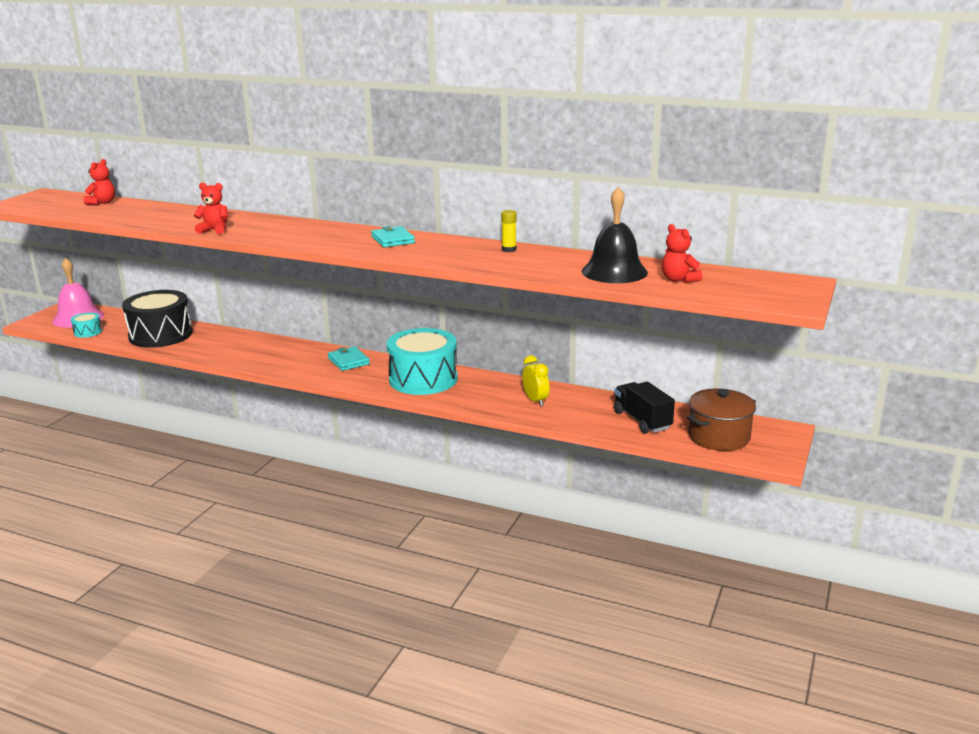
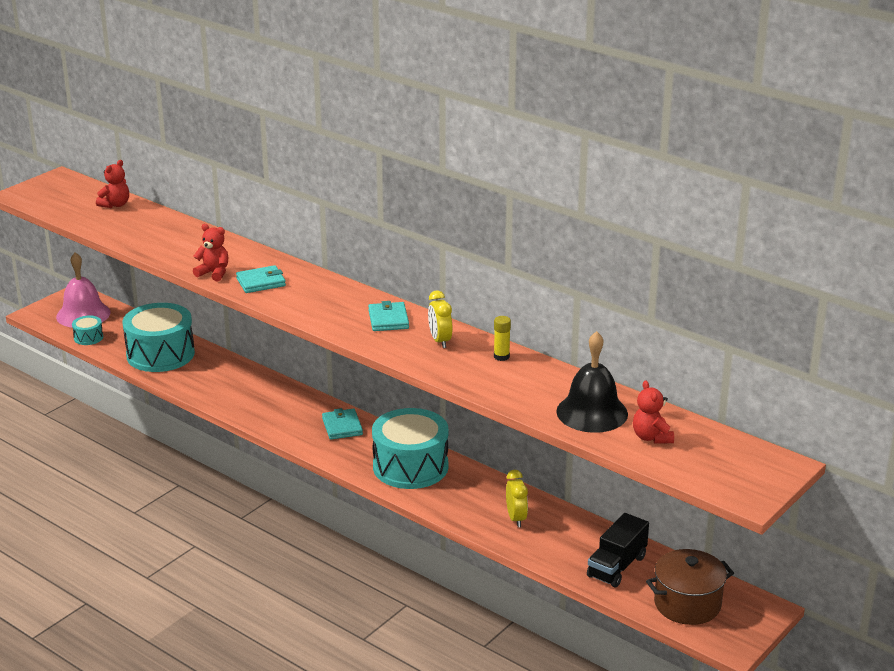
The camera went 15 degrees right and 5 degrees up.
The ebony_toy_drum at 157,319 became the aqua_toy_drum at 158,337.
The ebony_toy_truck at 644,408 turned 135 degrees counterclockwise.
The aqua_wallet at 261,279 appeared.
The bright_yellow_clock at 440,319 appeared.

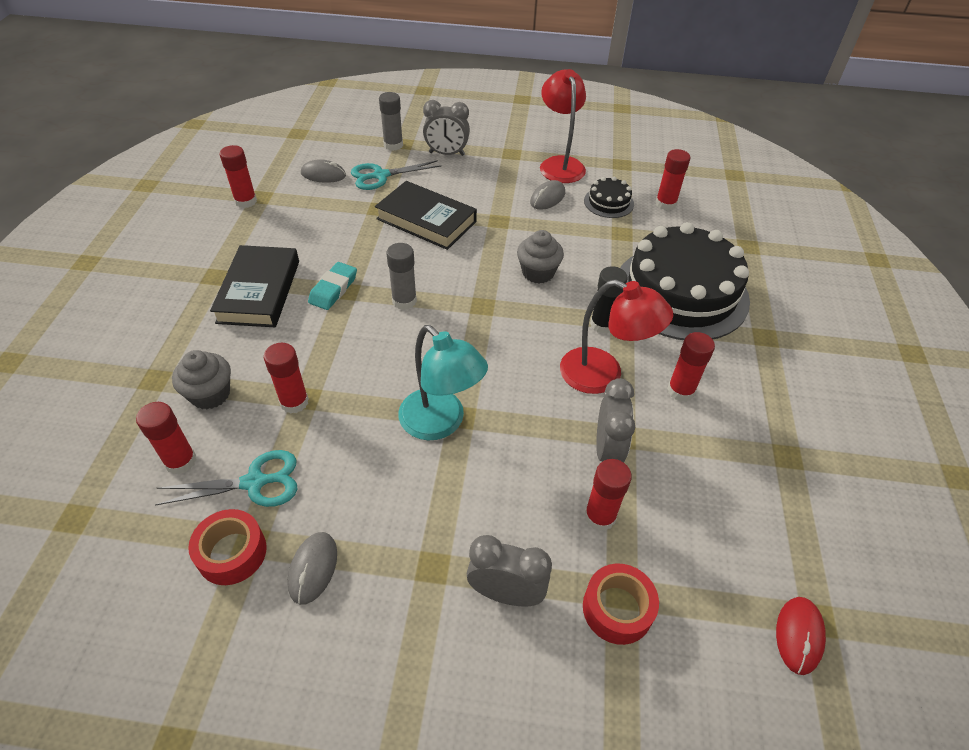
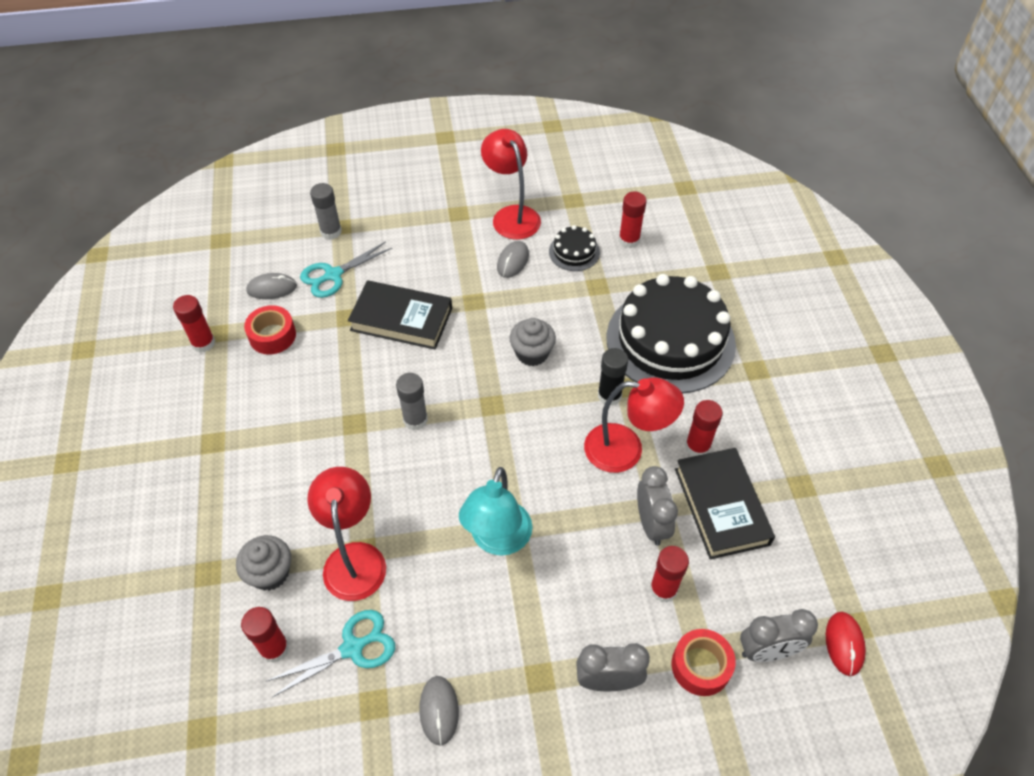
The camera went 15 degrees left and 5 degrees up.
The scarlet_sticky_tape moved from 227,547 to 270,330.
The ebony_hardcover moved from 254,286 to 725,503.
The scarlet_glue at 286,378 was replaced by the scarlet_desk_lamp at 347,534.
The aqua_gum_eraser at 332,286 disappeared.
The aqua_desk_lamp at 443,382 turned 75 degrees clockwise.
The grey_clock moved from 446,128 to 779,635.

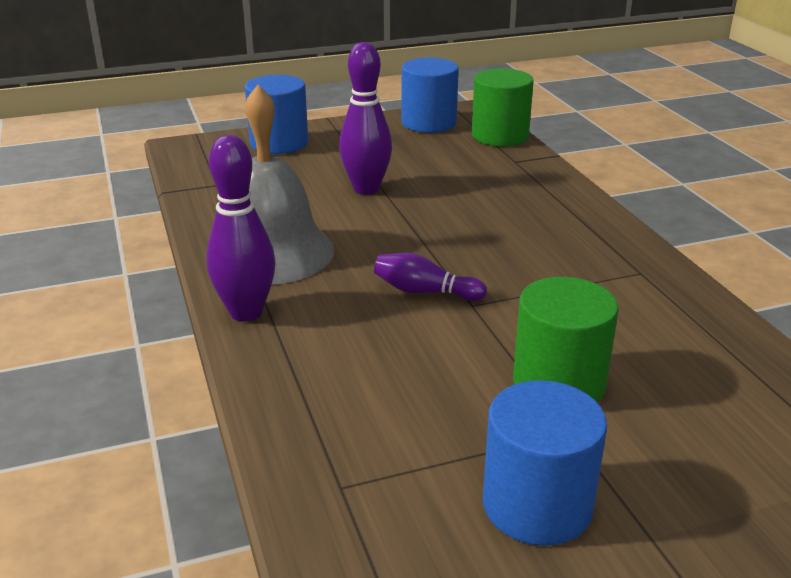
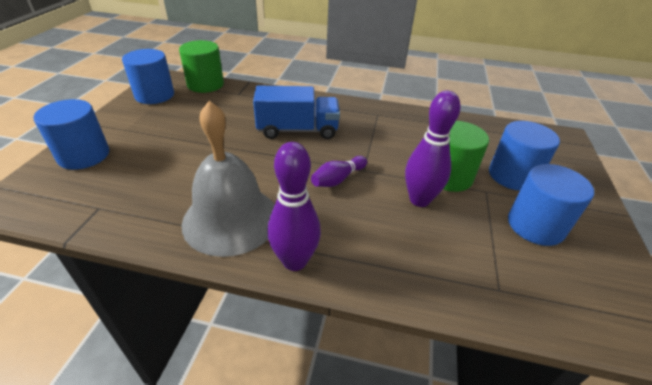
The camera went 60 degrees left and 10 degrees up.
The violet_skittle moved from 365,118 to 433,148.
The blue_toy_truck at 296,112 appeared.
The blue_solid_cylinder at 524,156 appeared.

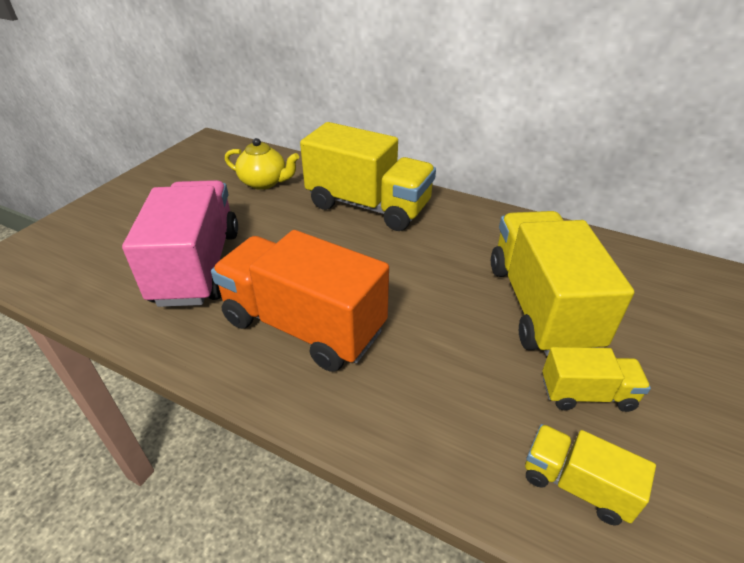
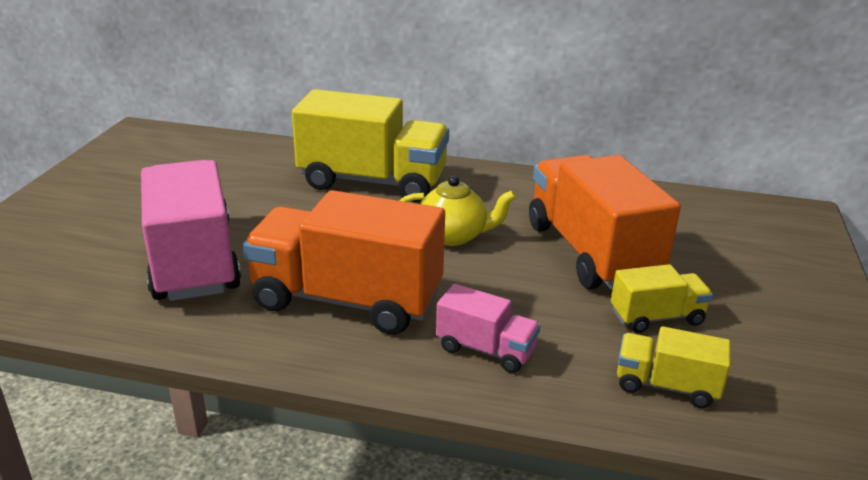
The camera went 15 degrees left and 10 degrees down.
The bright_yellow_china_teapot moved from 262,164 to 457,211.
The bright_yellow_toy_truck at 562,283 became the orange-coloured_toy_truck at 605,222.
The rosy_toy_truck at 488,328 appeared.

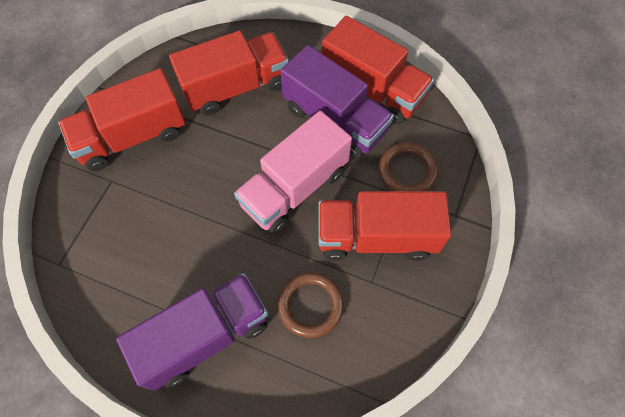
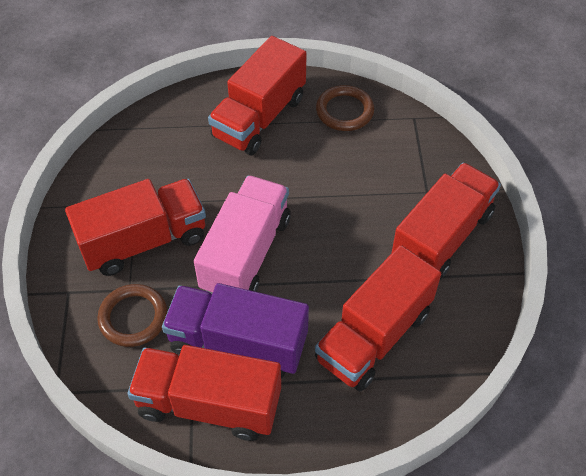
The camera went 155 degrees right and 10 degrees down.
The violet_toy_truck at 192,332 became the scarlet_toy_truck at 257,95.
The dark_brown_ring moved from 310,305 to 345,108.

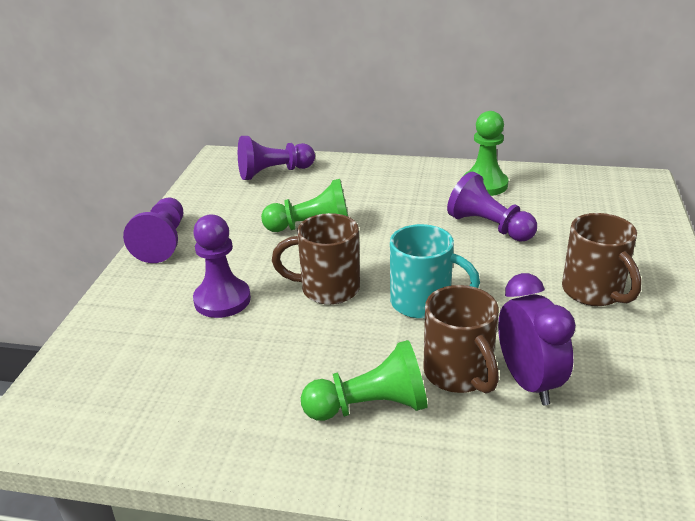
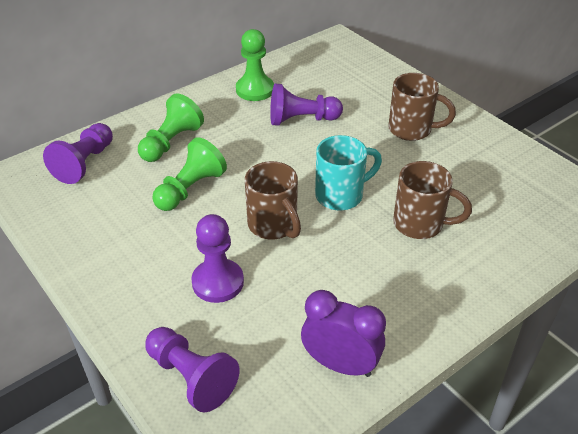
The camera went 50 degrees left and 10 degrees up.
The violet_game_pawn moved from 153,230 to 192,369.
The dark_brown_mug at 316,259 turned 75 degrees counterclockwise.
The emerald_game_pawn moved from 364,380 to 171,127.
The violet_clock moved from 537,339 to 343,333.

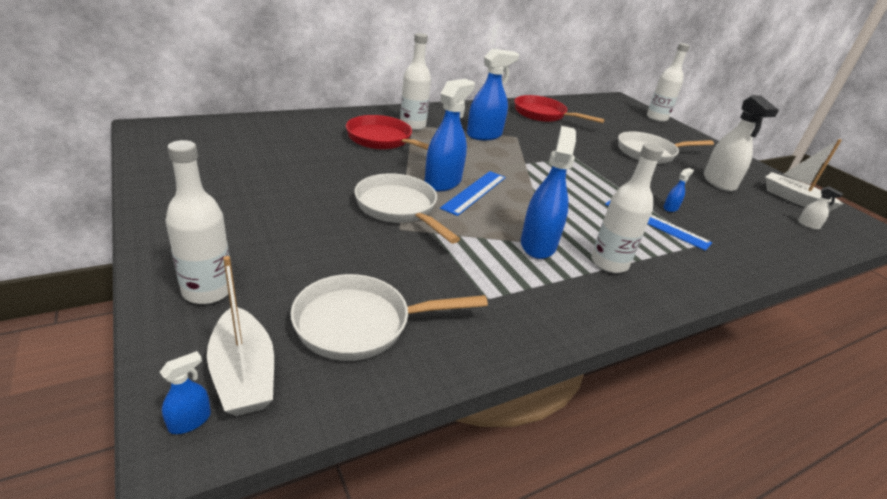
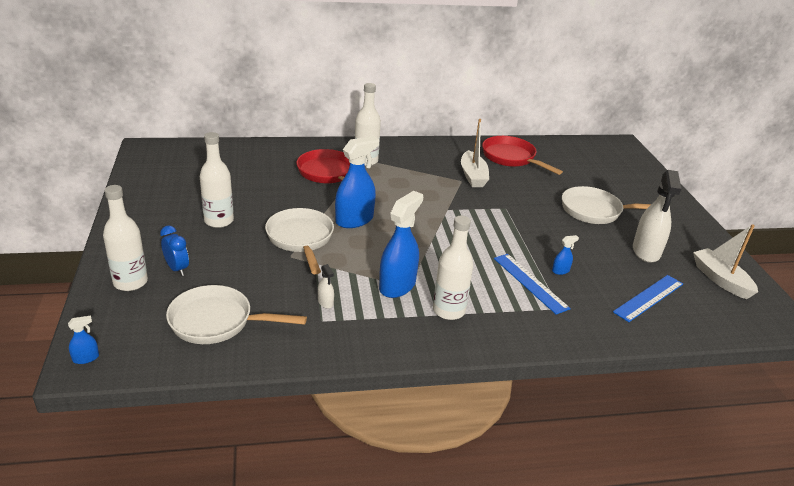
The camera went 20 degrees right and 0 degrees up.
The white_boat moved from 240,336 to 475,153.
The blue_straightedge moved from 473,193 to 648,298.
The blue_sprayer at 493,94 disappeared.
The white_bottle moved from 668,82 to 217,180.
The white_sprayer moved from 820,208 to 326,286.
The blue_clock at 174,250 appeared.

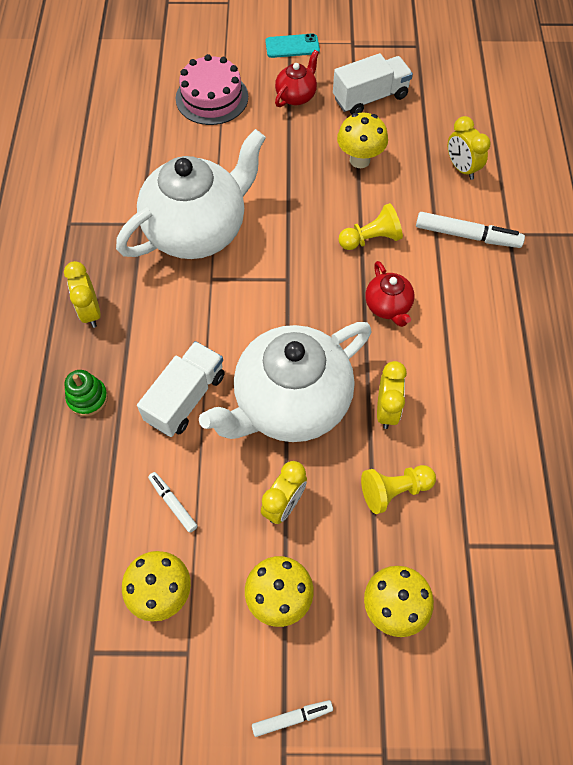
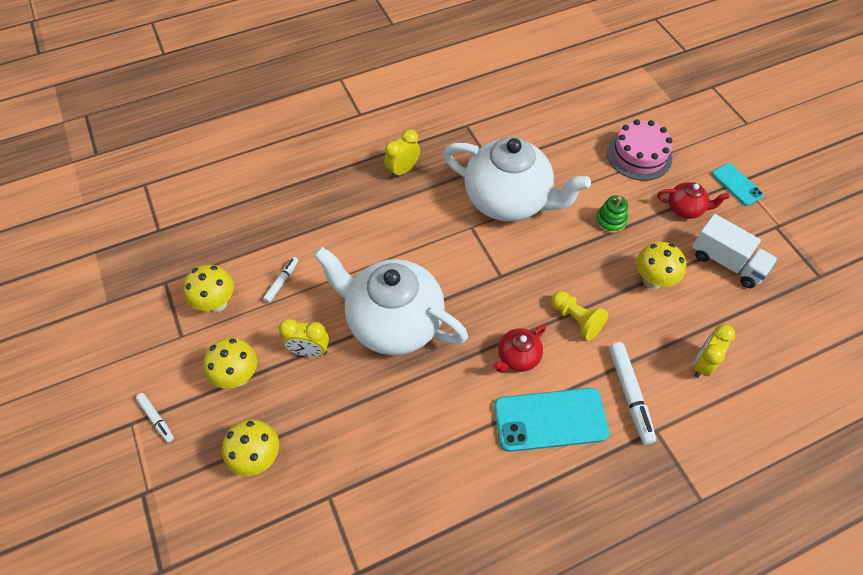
The camera went 65 degrees right and 5 degrees down.
The emerald_stacking_rings moved from 86,393 to 611,214.
The white_toy_truck at 181,389 disappeared.
The bright_yellow_game_pawn at 398,489 disappeared.
The bright_yellow_clock at 392,395 disappeared.
The aqua_mobile_phone at 551,420 appeared.

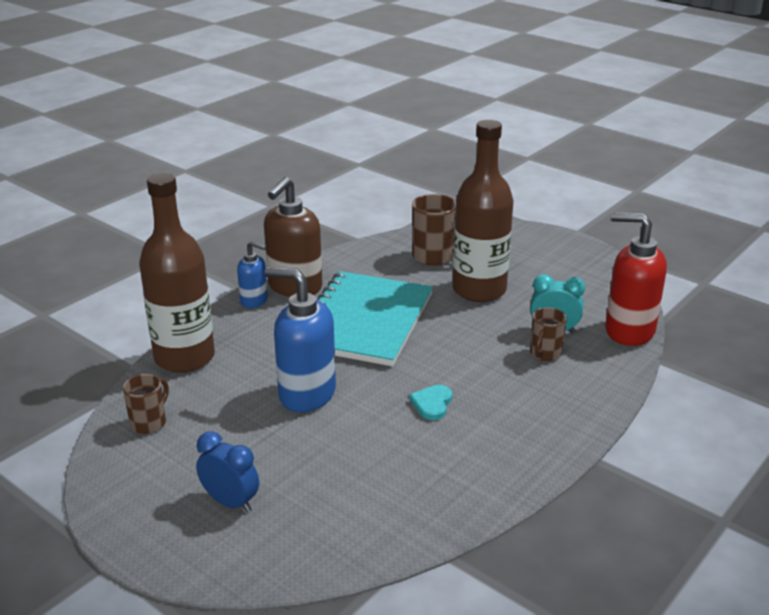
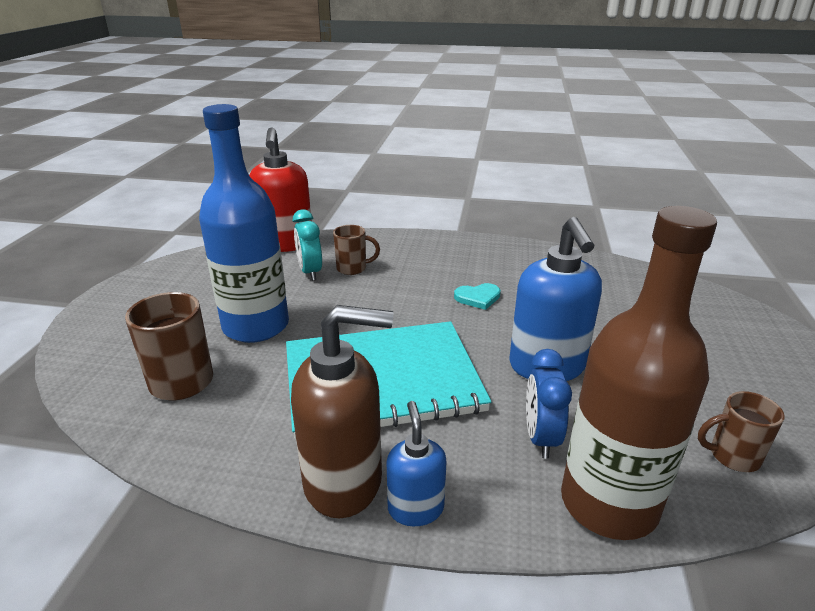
The camera went 120 degrees left and 0 degrees up.
The blue_clock moved from 227,472 to 549,404.
The dark_brown_bottle at 483,211 became the blue_bottle at 244,223.

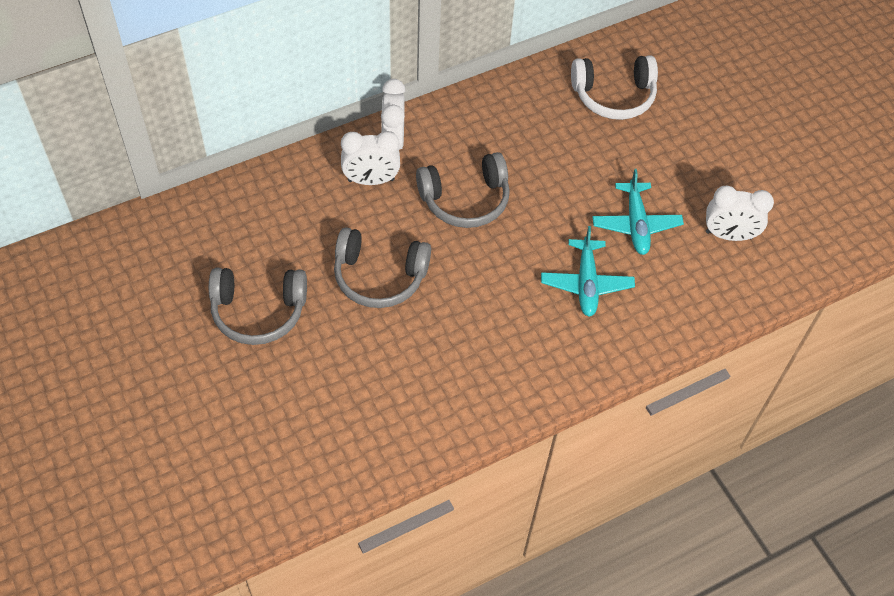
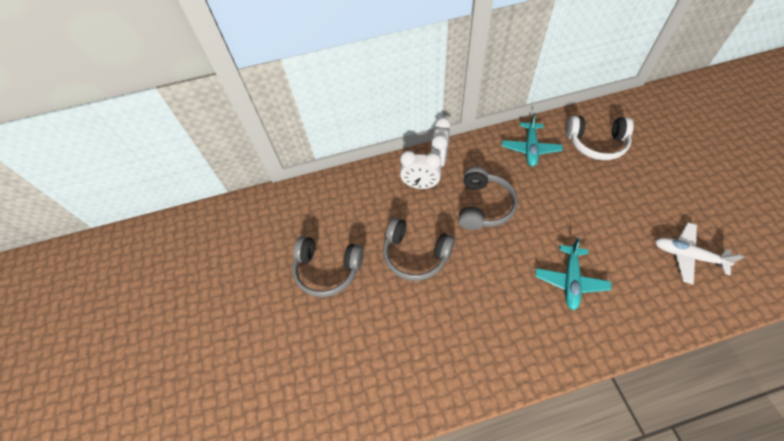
The camera went 20 degrees right and 0 degrees up.
The grey_headset at 463,190 turned 75 degrees counterclockwise.
The aqua_plane moved from 638,212 to 532,139.
The white_clock at 740,213 was replaced by the white_plane at 699,253.

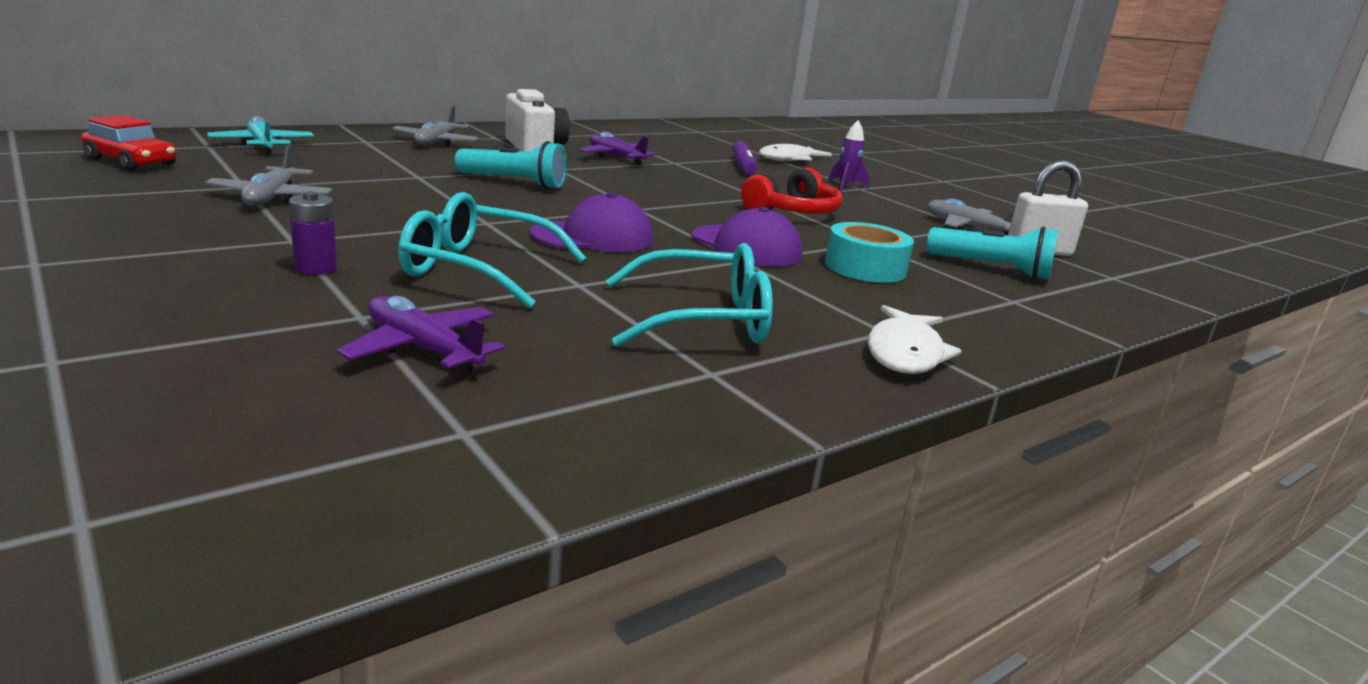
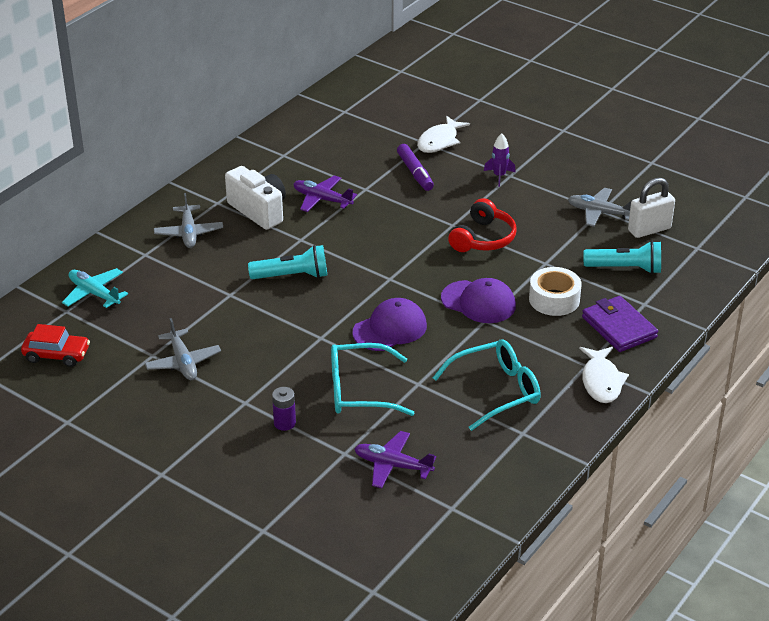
The camera went 15 degrees left and 15 degrees up.
The aqua_sticky_tape at 869,252 became the white_sticky_tape at 555,291.
The violet_wallet at 620,324 appeared.

